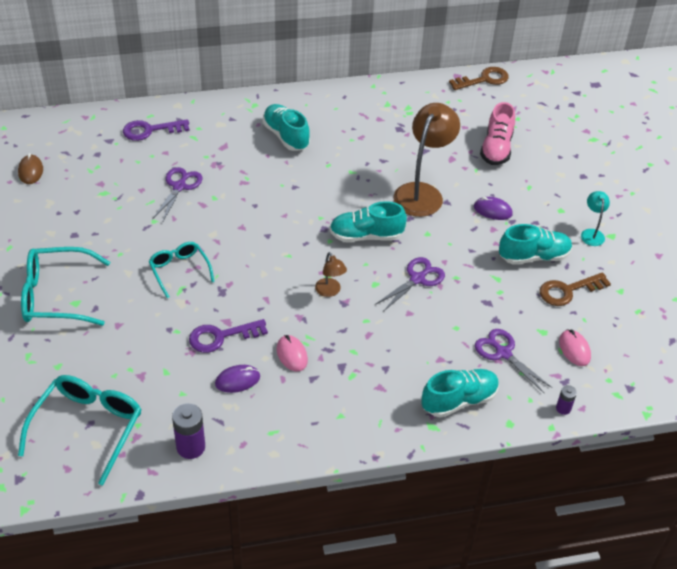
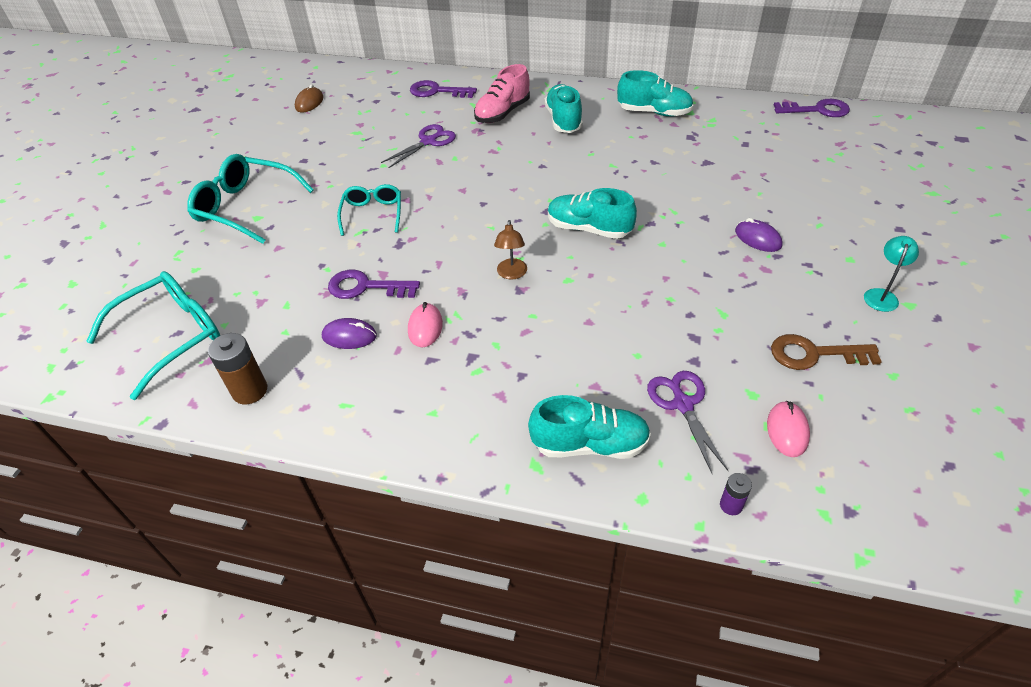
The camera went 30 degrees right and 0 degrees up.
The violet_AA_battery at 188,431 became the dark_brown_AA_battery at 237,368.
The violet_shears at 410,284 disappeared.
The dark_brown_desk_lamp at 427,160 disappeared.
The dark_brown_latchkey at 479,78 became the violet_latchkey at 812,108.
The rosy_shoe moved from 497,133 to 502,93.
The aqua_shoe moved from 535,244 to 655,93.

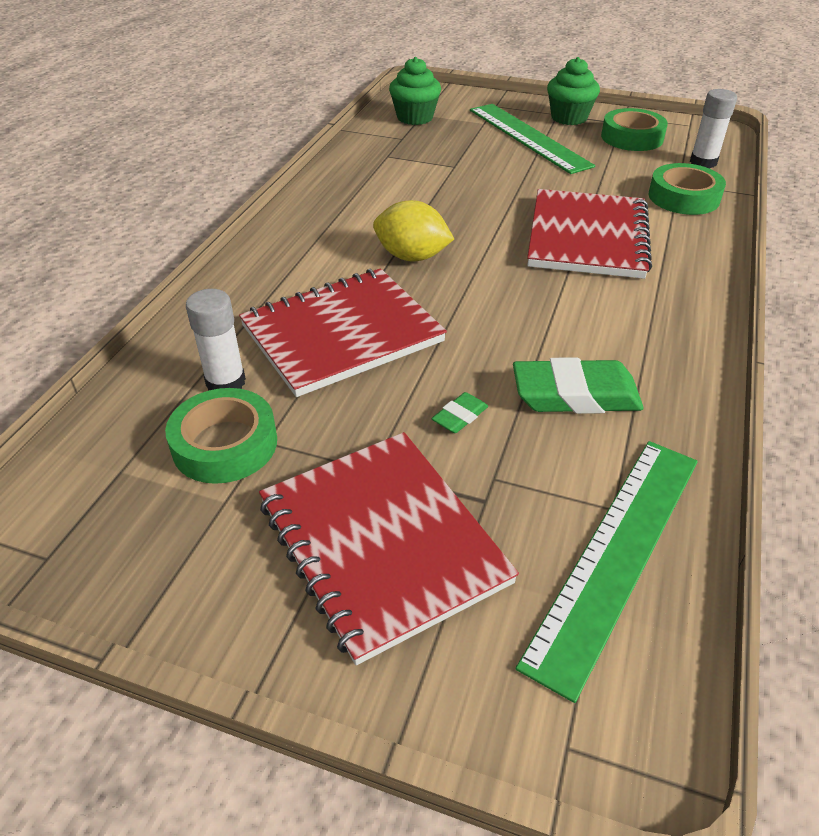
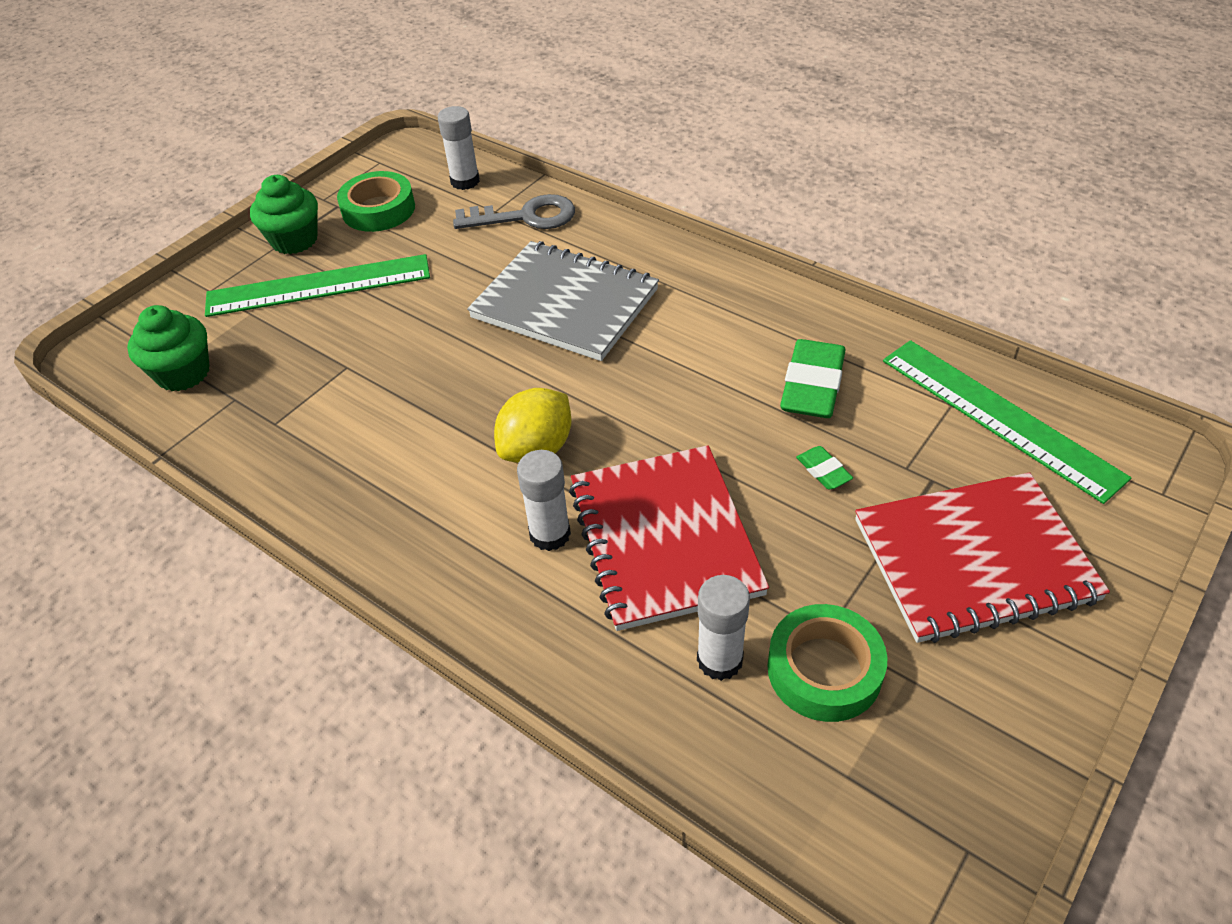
The camera went 70 degrees left and 5 degrees up.
The scarlet_notepad at 589,234 became the grey_notepad at 563,301.
The emerald_sticky_tape at 687,189 was replaced by the grey_latchkey at 514,211.
The white_glue at 544,500 appeared.

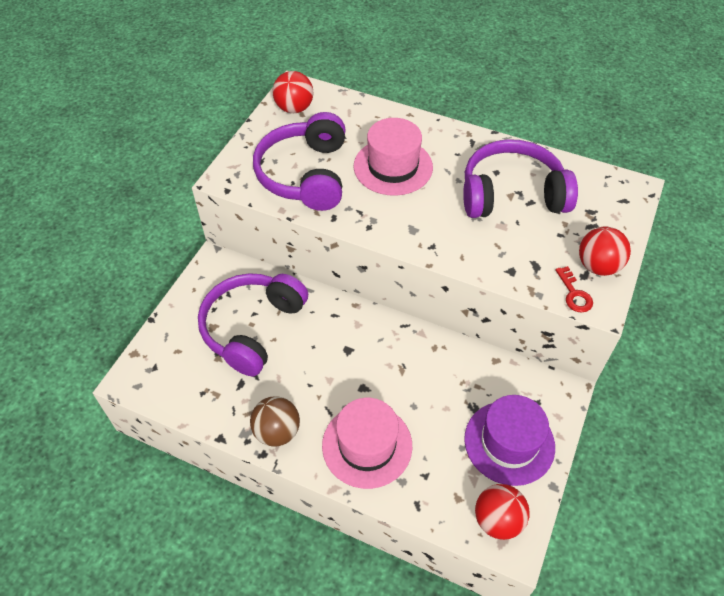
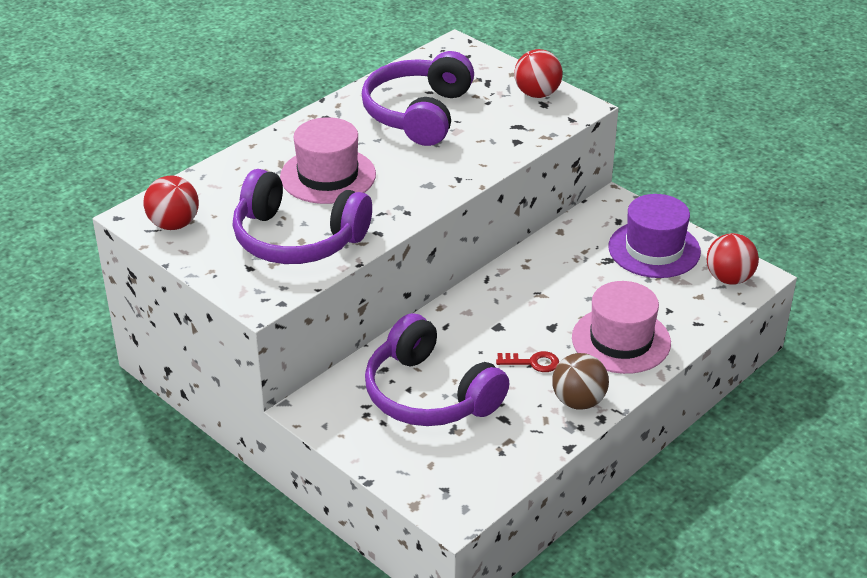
The camera went 70 degrees left and 15 degrees down.
The scarlet_latchkey moved from 574,289 to 527,361.

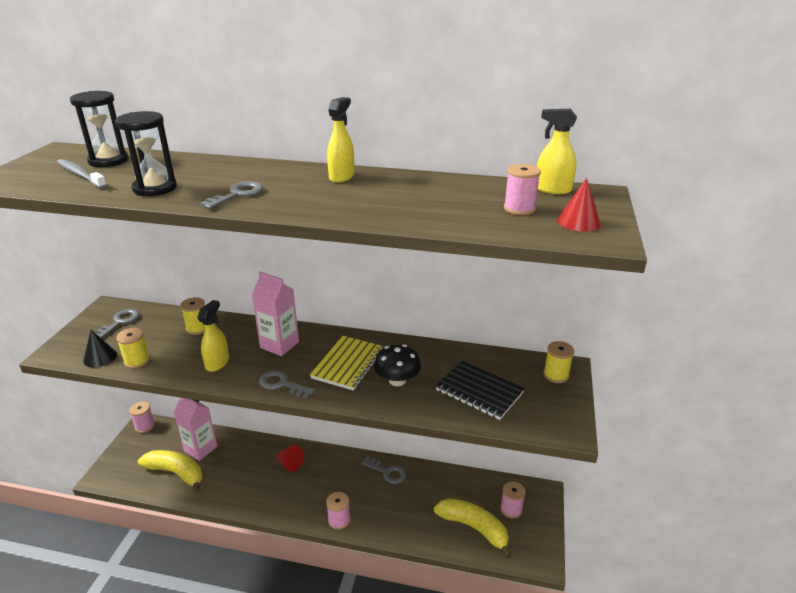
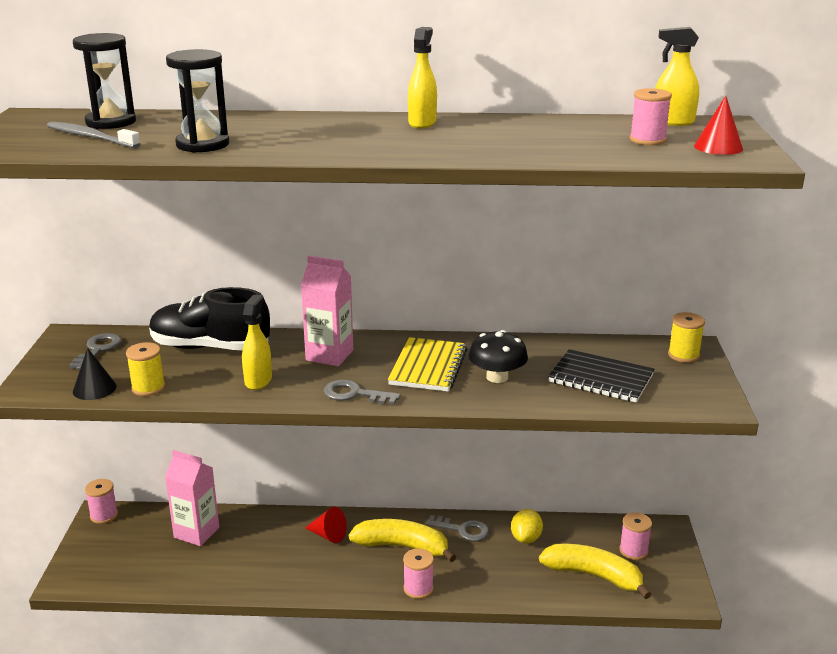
The camera went 10 degrees left and 5 degrees down.
The bright_yellow_toy_banana moved from 170,471 to 402,540.
The bright_yellow_bobbin at 192,316 was replaced by the ebony_shoe at 209,318.
The grey_latchkey at 232,195 disappeared.
The bright_yellow_citrus_fruit at 527,526 appeared.

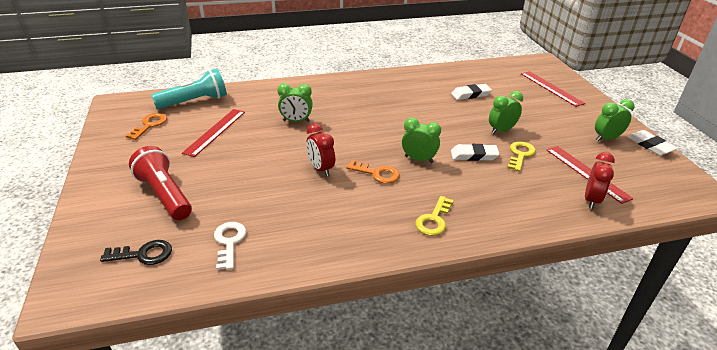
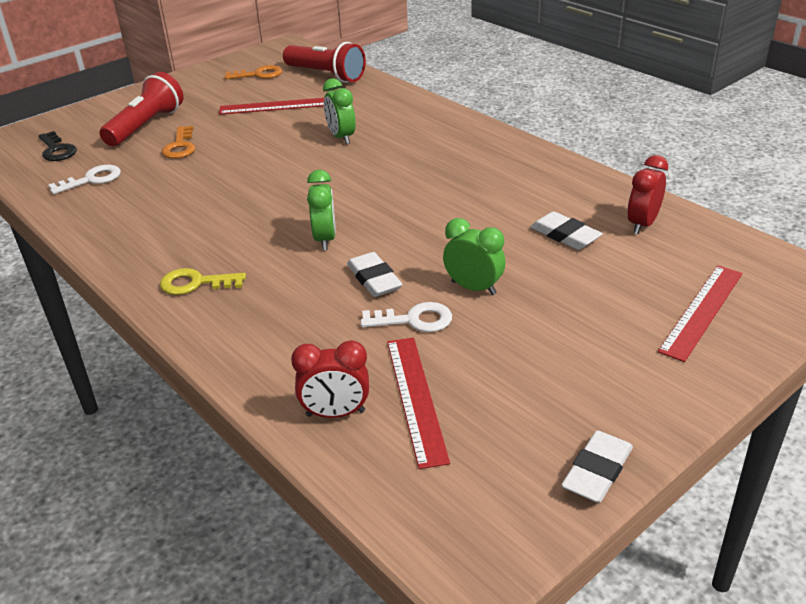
The camera went 65 degrees right and 0 degrees up.
The aqua_pocket_torch at 189,88 became the scarlet_pocket_torch at 324,62.
The scarlet_clock moved from 320,150 to 647,194.
The orange-coloured_latchkey moved from 373,172 to 178,142.
The bright_yellow_latchkey at 521,156 became the white_latchkey at 406,317.
The scarlet_straightedge at 590,175 turned 45 degrees counterclockwise.
The emerald_clock at 615,120 disappeared.

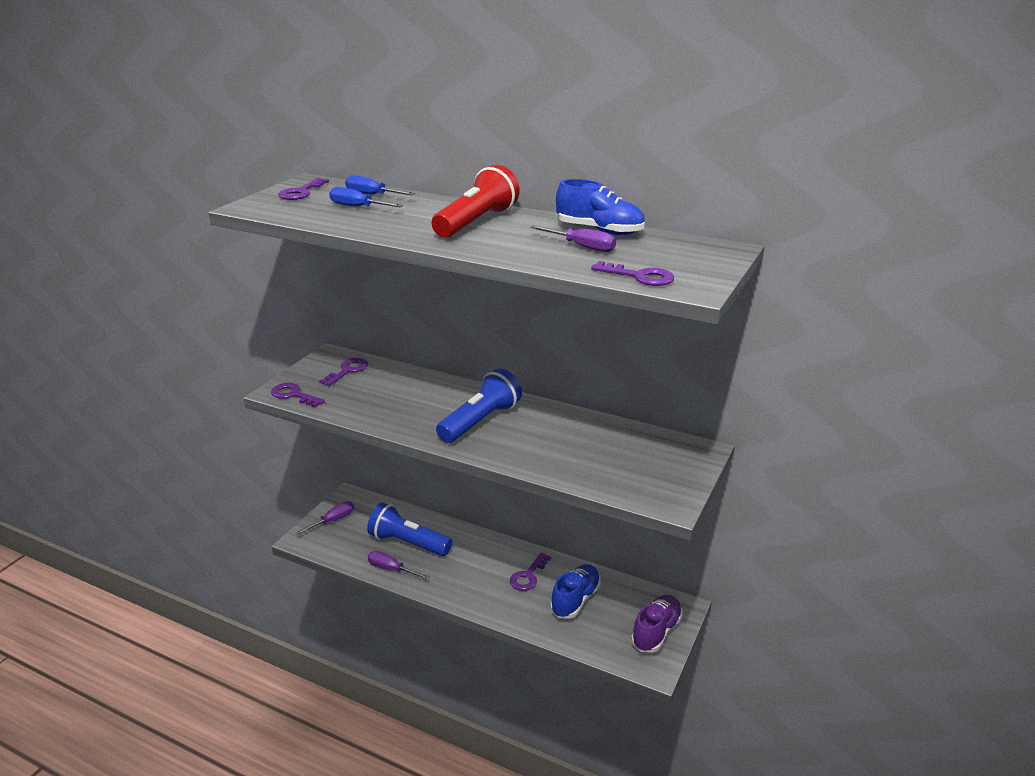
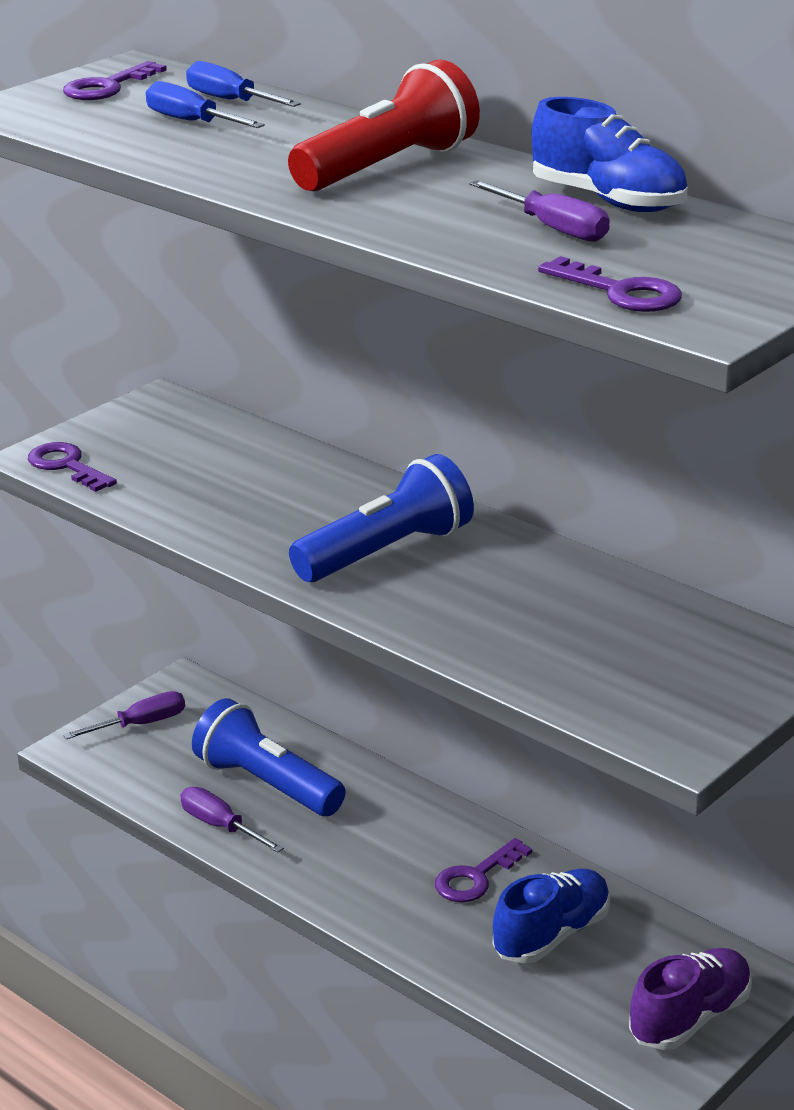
The camera went 15 degrees right and 0 degrees up.
The violet_latchkey at 343,372 disappeared.

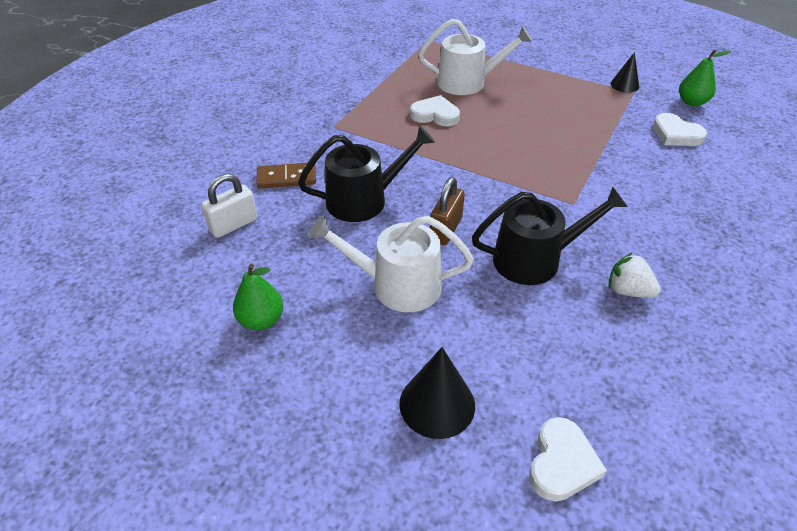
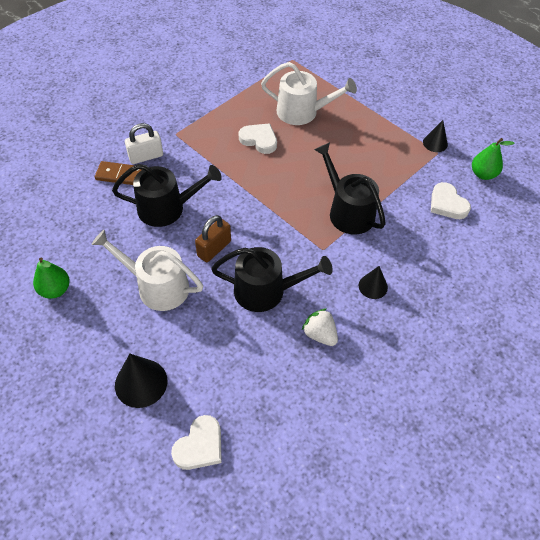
The camera went 15 degrees right and 10 degrees up.
The white_lock moved from 229,206 to 144,143.
The ebony_sprinkling_can at 350,188 appeared.
The ebony_cone at 373,282 appeared.

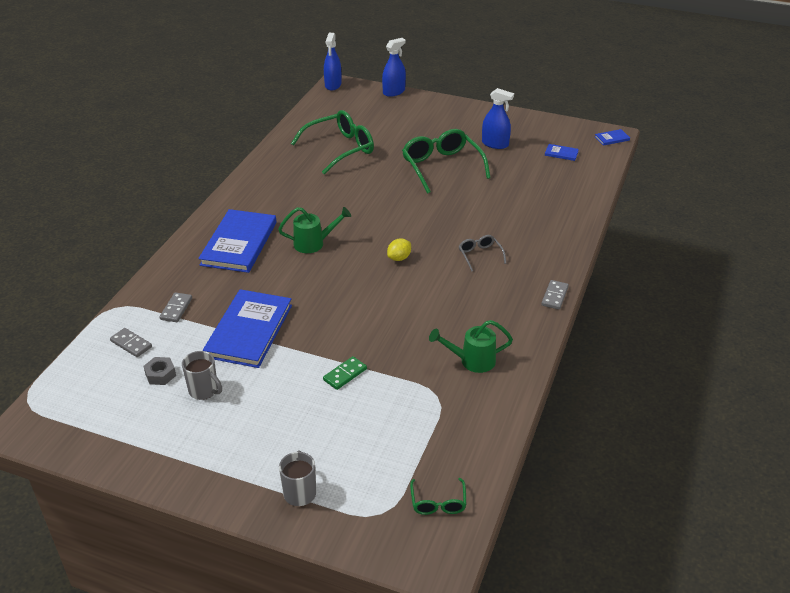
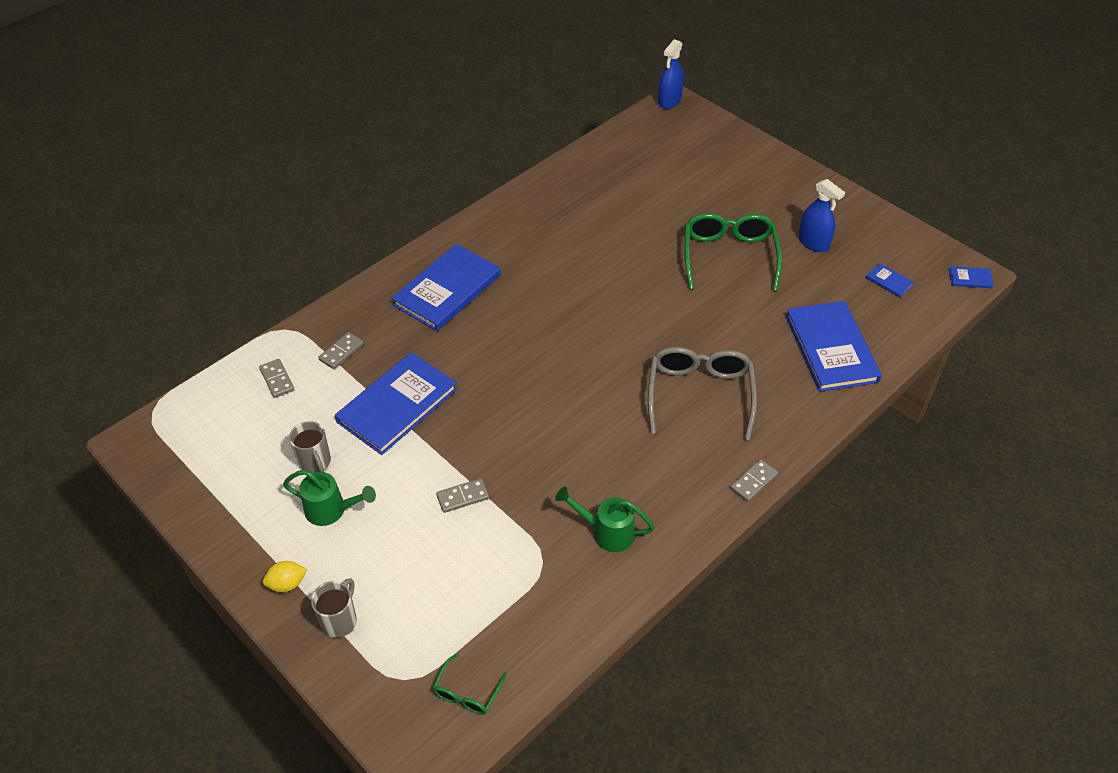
The camera went 25 degrees right and 10 degrees up.
The grey_hex_nut at 159,371 disappeared.
The emerald_sprinkling_can moved from 314,230 to 329,498.
The emerald_eyeglasses at 332,142 disappeared.
The emerald_domino_piece at 345,373 became the grey_domino_piece at 462,495.
The blue_sprayer at 394,67 disappeared.
The bright_yellow_citrus_fruit moved from 399,249 to 285,576.
The grey_eyeglasses at 483,253 changed to 2.05 times the size.
The blue_hardcover at 834,346 appeared.

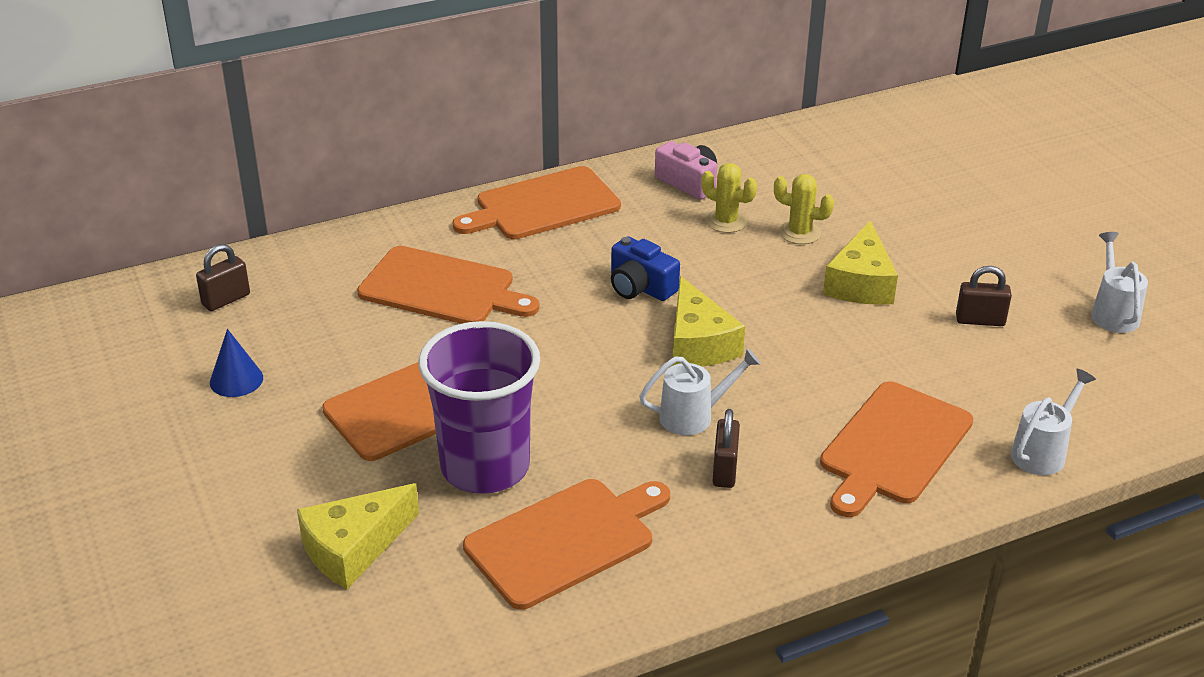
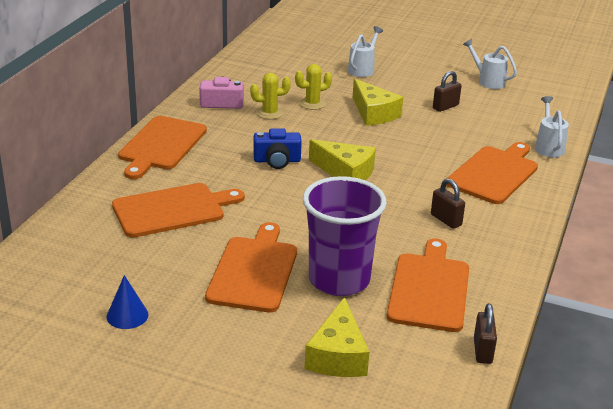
The camera went 45 degrees left and 5 degrees down.
The dark_brown_lock moved from 223,277 to 485,334.
The white_sprinkling_can moved from 700,391 to 365,51.
The orange-coloured_chopping_board at 896,449 turned 135 degrees counterclockwise.

